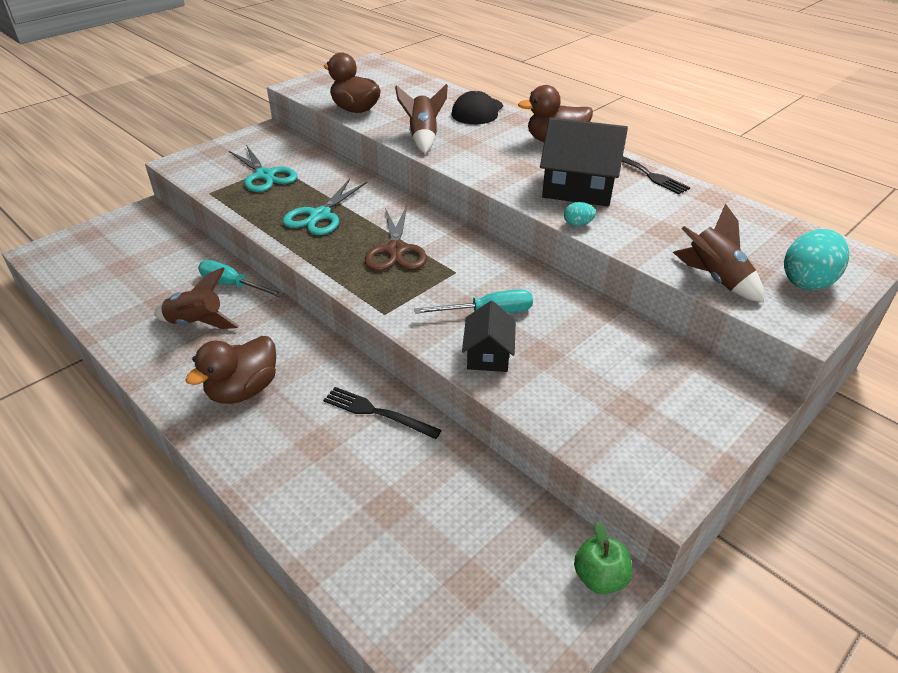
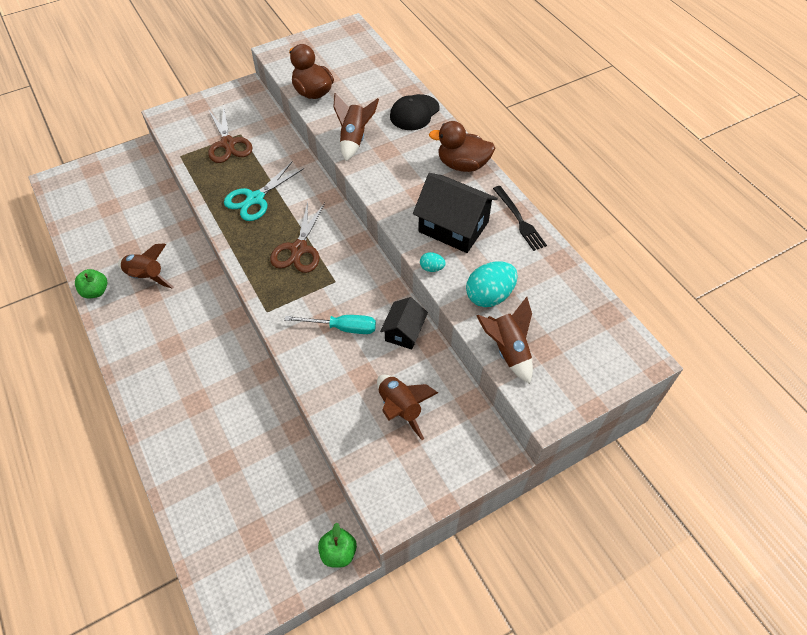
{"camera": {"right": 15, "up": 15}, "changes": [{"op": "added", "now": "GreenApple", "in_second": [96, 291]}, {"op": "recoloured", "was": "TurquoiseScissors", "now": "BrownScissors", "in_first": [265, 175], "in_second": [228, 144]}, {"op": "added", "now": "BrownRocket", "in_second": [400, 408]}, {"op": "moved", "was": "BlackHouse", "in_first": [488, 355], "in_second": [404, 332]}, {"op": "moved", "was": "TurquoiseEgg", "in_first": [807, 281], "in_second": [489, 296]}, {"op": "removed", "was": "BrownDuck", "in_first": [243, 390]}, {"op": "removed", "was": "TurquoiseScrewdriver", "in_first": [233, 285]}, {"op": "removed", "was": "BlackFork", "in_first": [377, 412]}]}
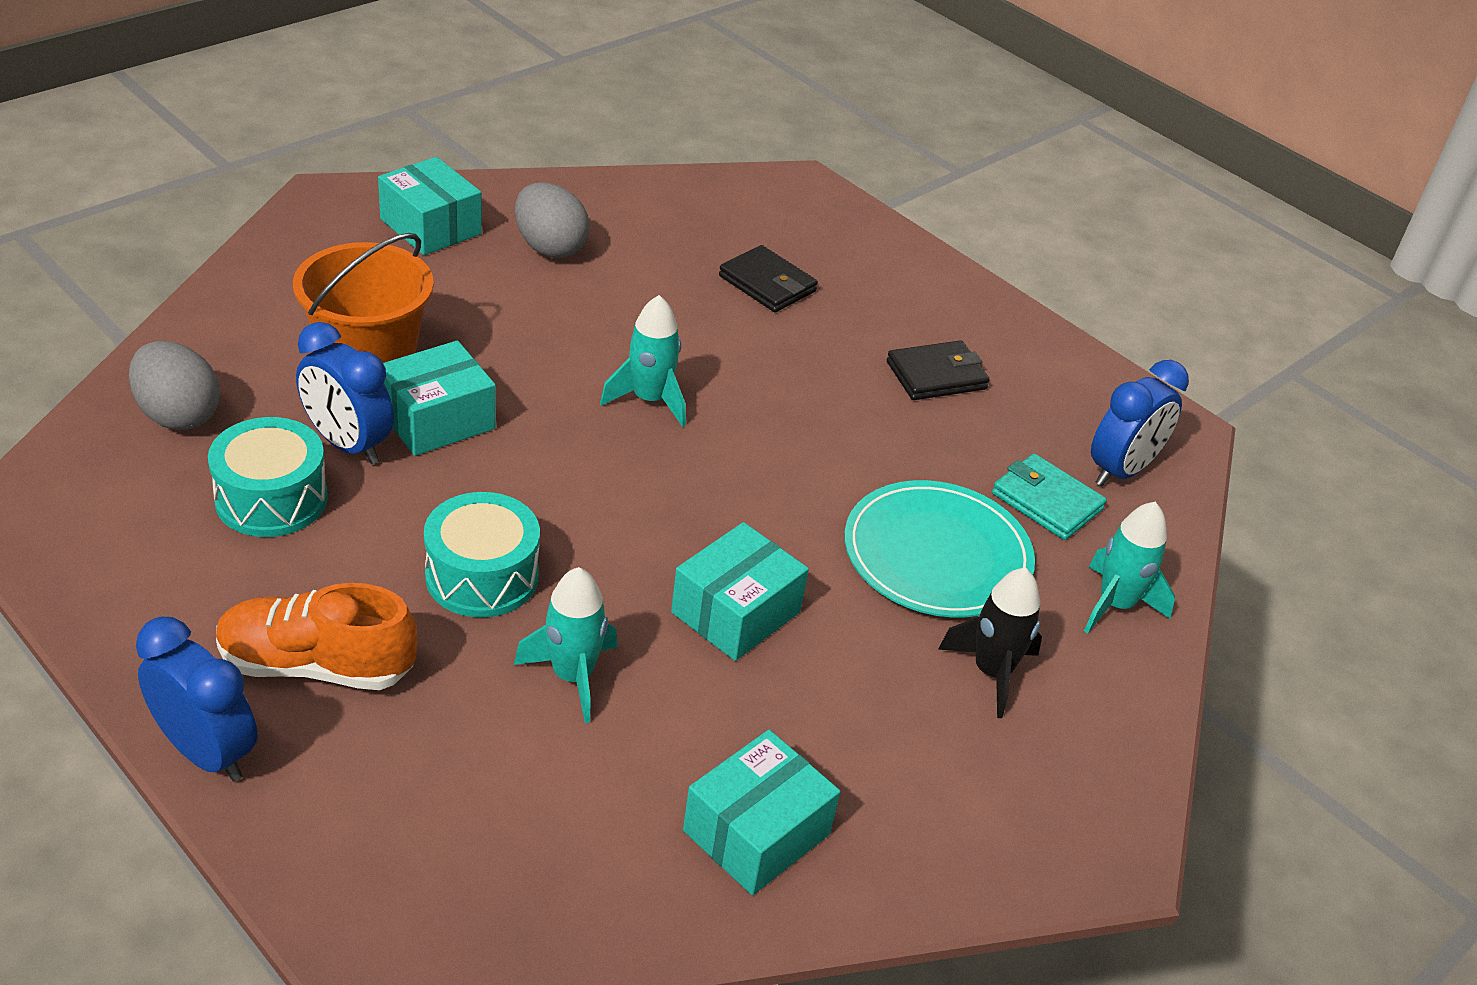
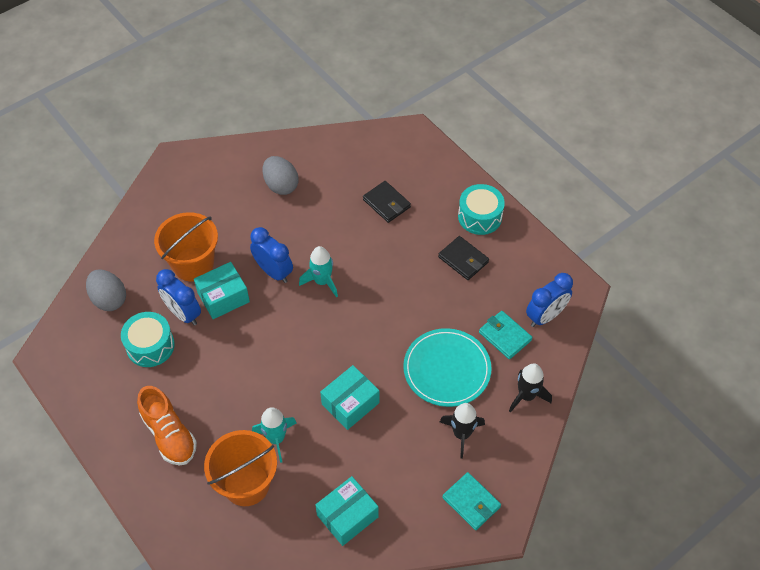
{"camera": {"right": 10, "up": 15}, "changes": [{"op": "turned", "was": "OrangeShoe", "in_first": [316, 666], "in_second": [169, 434], "clockwise": -135}, {"op": "added", "now": "OrangeBucket", "in_second": [246, 484]}, {"op": "moved", "was": "BlueClock", "in_first": [206, 752], "in_second": [274, 272]}, {"op": "turned", "was": "BlackWallet", "in_first": [936, 375], "in_second": [463, 259], "clockwise": 60}, {"op": "added", "now": "TurquoiseWallet", "in_second": [471, 502]}, {"op": "moved", "was": "TurquoiseDrum", "in_first": [482, 576], "in_second": [480, 216]}, {"op": "recoloured", "was": "TurquoiseRocket", "now": "BlackRocket", "in_first": [1115, 605], "in_second": [526, 396]}, {"op": "removed", "was": "TurquoiseBox", "in_first": [430, 226]}]}
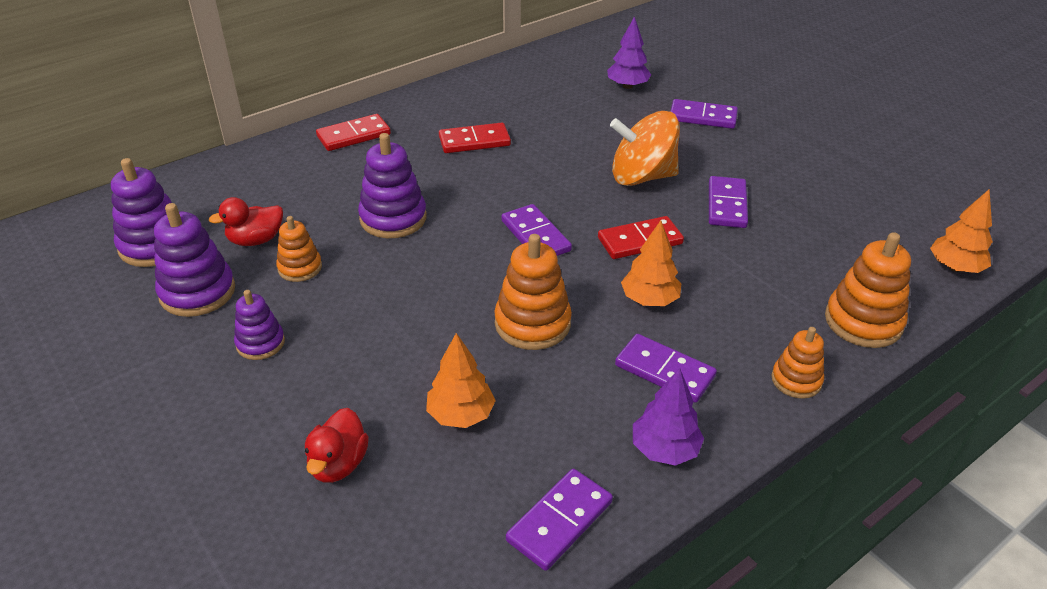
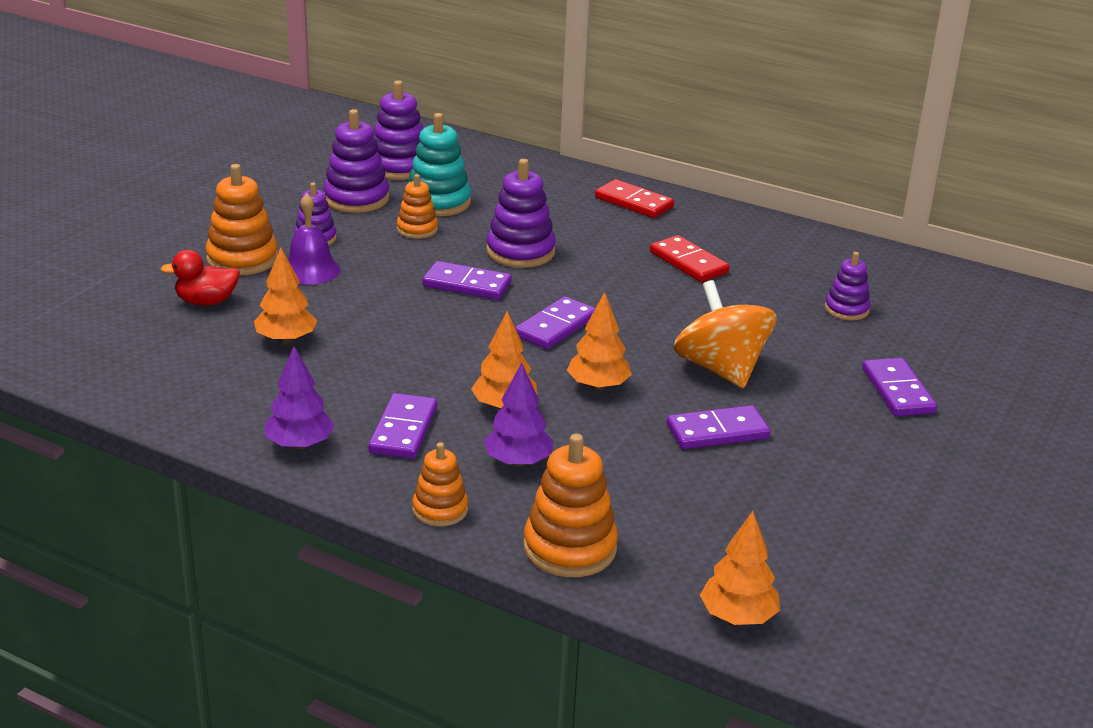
{"camera": {"right": 65, "up": -10}, "changes": [{"op": "moved", "was": "OrangeStackingToy", "in_first": [532, 323], "in_second": [242, 259]}, {"op": "added", "now": "PurpleBell", "in_second": [310, 270]}, {"op": "replaced", "was": "RedDuck", "now": "TurquoiseStackingToy", "in_first": [256, 240], "in_second": [438, 202]}, {"op": "moved", "was": "PurpleDomino", "in_first": [560, 521], "in_second": [467, 285]}, {"op": "moved", "was": "PurpleTree", "in_first": [627, 86], "in_second": [518, 462]}, {"op": "replaced", "was": "RedDomino", "now": "OrangeTree", "in_first": [640, 241], "in_second": [598, 386]}, {"op": "added", "now": "PurpleStackingToy", "in_second": [846, 309]}]}
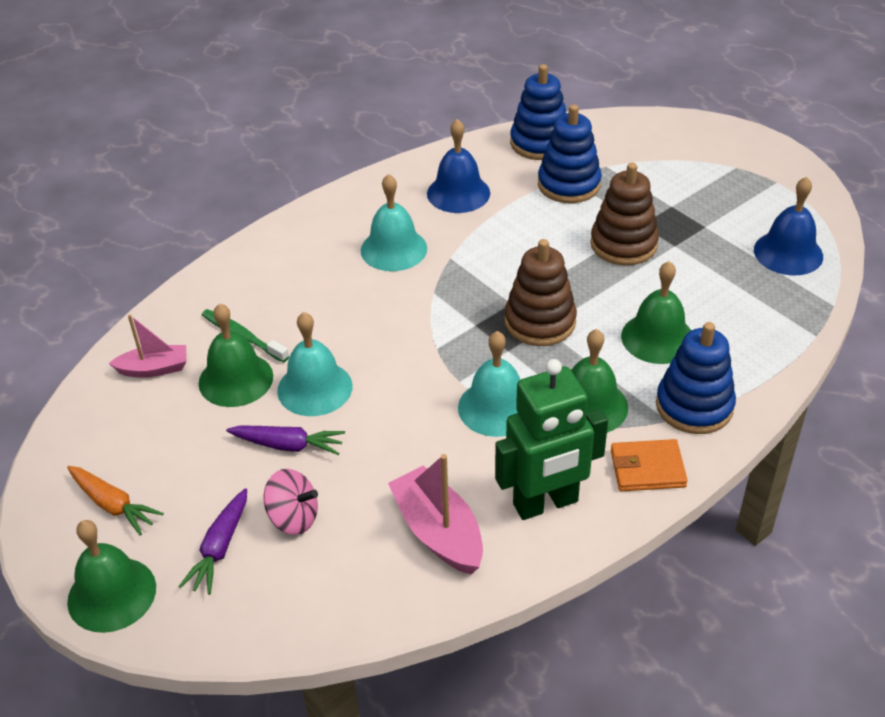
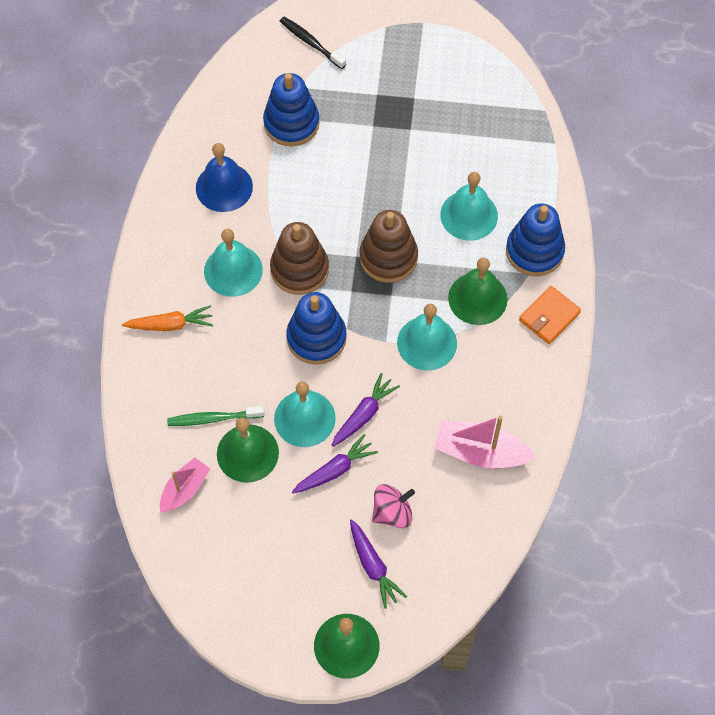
{"camera": {"right": -45, "up": 20}, "changes": [{"op": "moved", "was": "OrangeCarrot", "in_first": [113, 505], "in_second": [170, 324]}, {"op": "moved", "was": "BrownStackingToy", "in_first": [623, 244], "in_second": [299, 269]}, {"op": "added", "now": "BlackToothbrush", "in_second": [311, 43]}, {"op": "moved", "was": "BlueStackingToy", "in_first": [540, 143], "in_second": [316, 338]}, {"op": "added", "now": "PurpleCarrot", "in_second": [364, 414]}, {"op": "recoloured", "was": "GreenBell", "now": "TurquoiseBell", "in_first": [657, 338], "in_second": [469, 215]}, {"op": "removed", "was": "GreenRobot", "in_first": [546, 503]}, {"op": "removed", "was": "BlueBell", "in_first": [788, 253]}]}
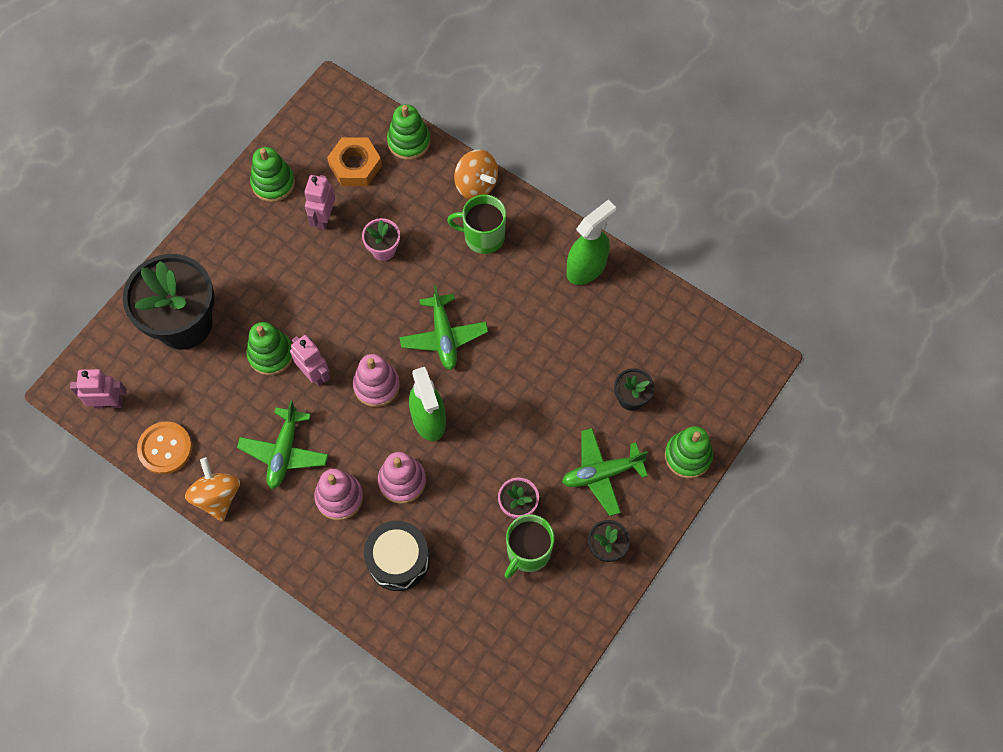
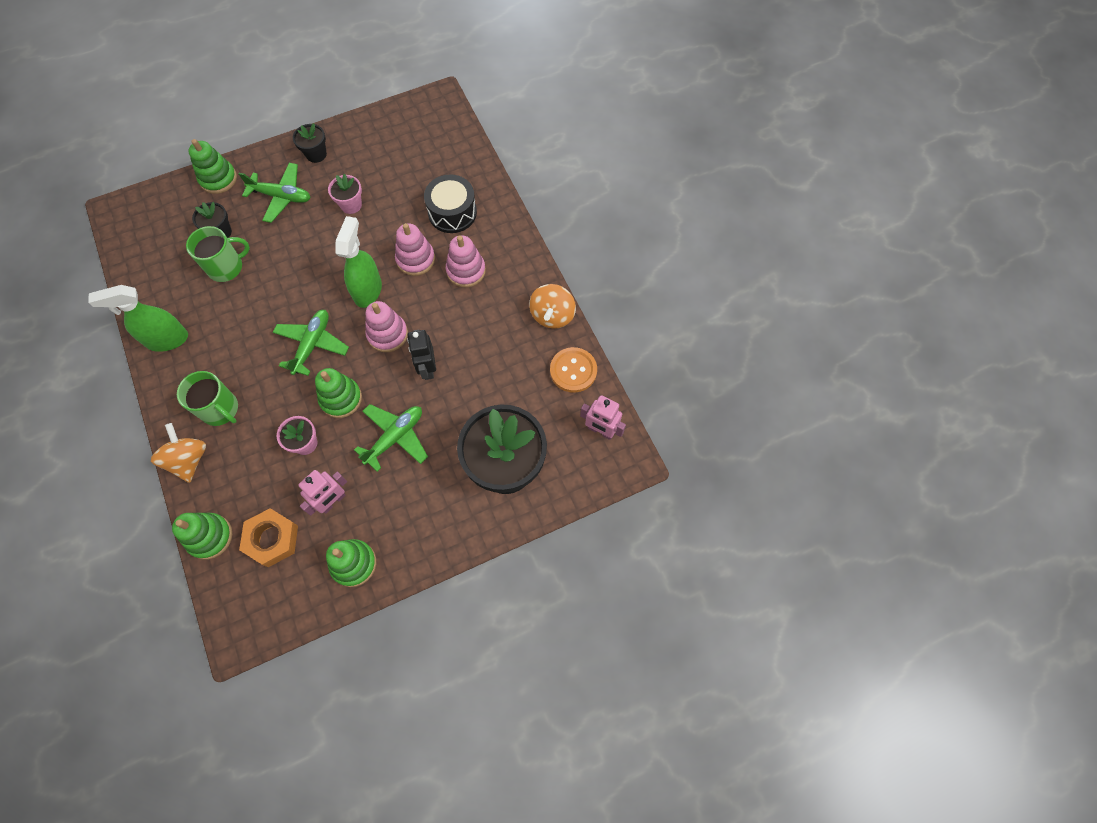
{"camera": {"right": -150, "up": 0}, "changes": [{"op": "moved", "was": "GreenMug", "in_first": [528, 552], "in_second": [226, 267]}, {"op": "moved", "was": "GreenStackingToy", "in_first": [271, 354], "in_second": [341, 398]}, {"op": "moved", "was": "GreenPlane", "in_first": [284, 452], "in_second": [395, 437]}, {"op": "recoloured", "was": "PinkRobot", "now": "BlackRobot", "in_first": [314, 373], "in_second": [427, 368]}]}
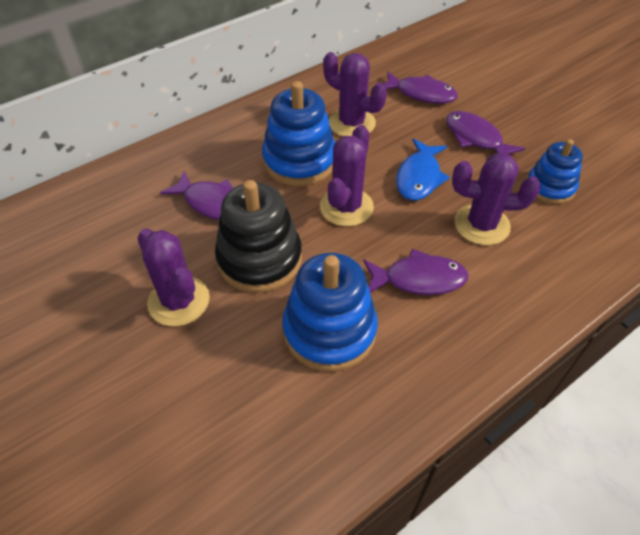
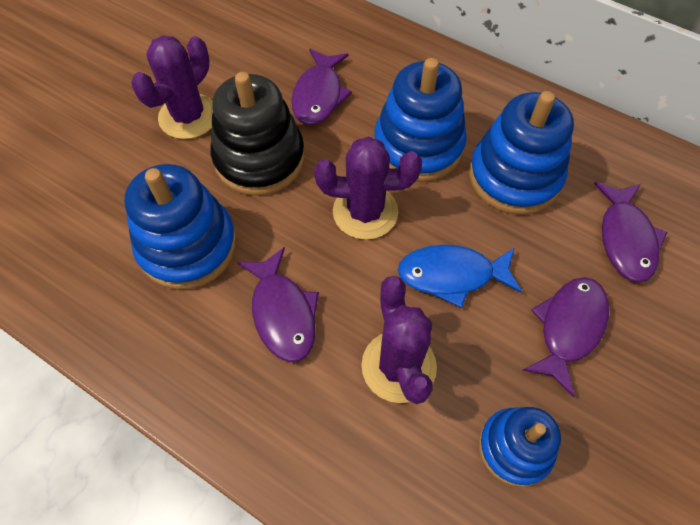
{"camera": {"right": 70, "up": 10}, "changes": [{"op": "replaced", "was": "PurpleCactus", "now": "BlueStackingToy", "in_first": [352, 123], "in_second": [514, 176]}]}
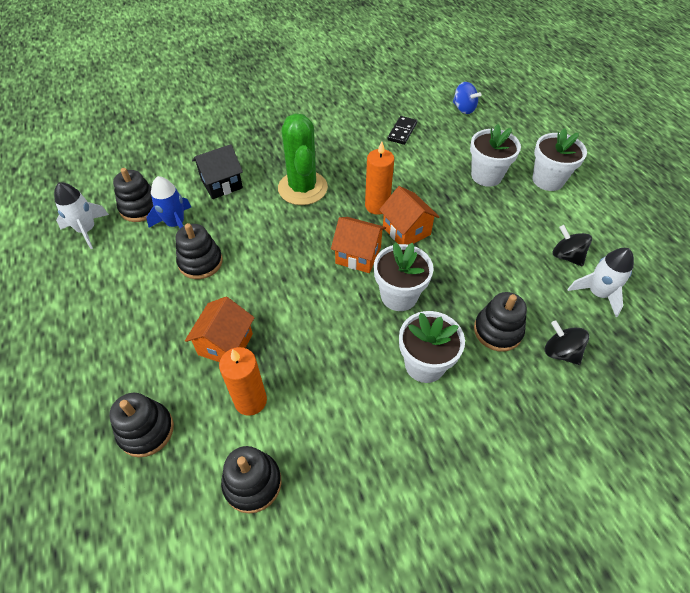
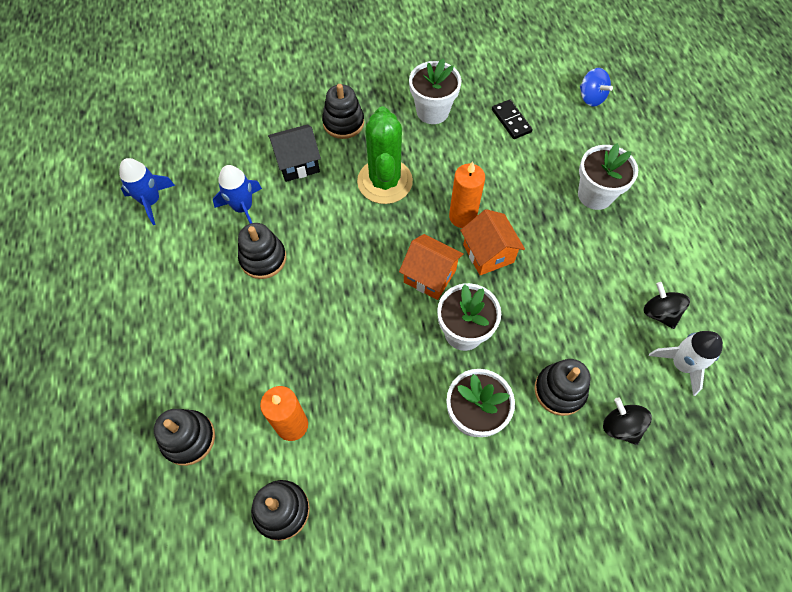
{"camera": {"right": 10, "up": 10}, "changes": [{"op": "recoloured", "was": "WhiteRocket", "now": "BlueRocket", "in_first": [87, 230], "in_second": [151, 201]}, {"op": "moved", "was": "BlackStackingToy", "in_first": [140, 208], "in_second": [343, 123]}, {"op": "moved", "was": "WhiteFlowerPot", "in_first": [548, 180], "in_second": [432, 111]}, {"op": "turned", "was": "BlackDomino", "in_first": [402, 132], "in_second": [511, 121], "clockwise": -60}, {"op": "removed", "was": "OrangeHouse", "in_first": [225, 344]}]}
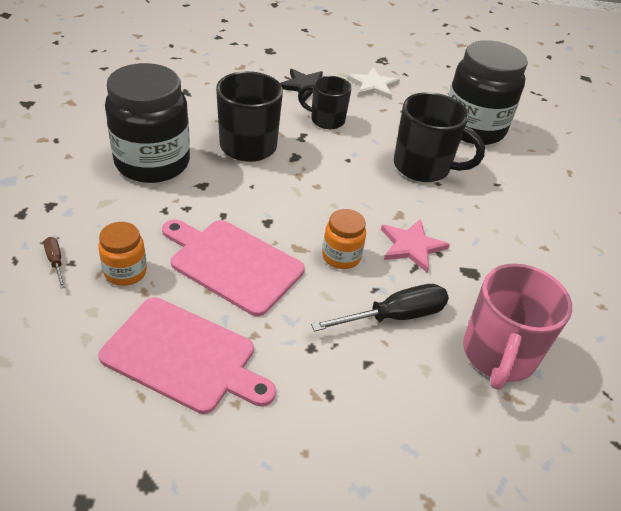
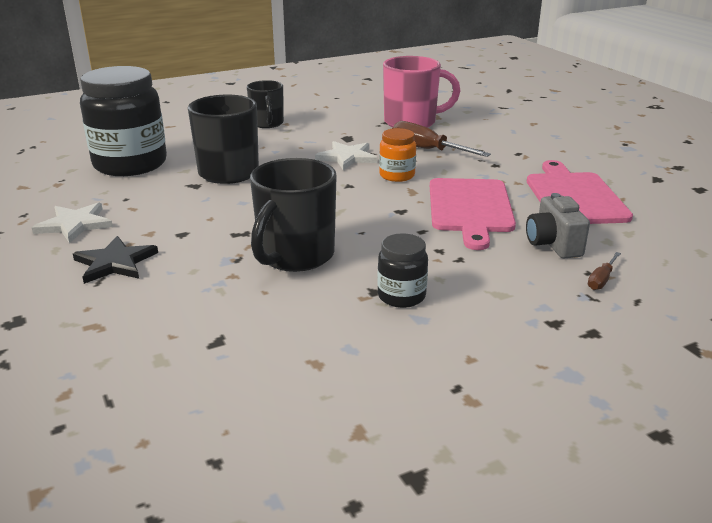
{"camera": {"right": -115, "up": -15}, "changes": [{"op": "moved", "was": "BlackMug", "in_first": [326, 120], "in_second": [267, 123]}, {"op": "recoloured", "was": "PinkStar", "now": "WhiteStar", "in_first": [411, 246], "in_second": [347, 157]}, {"op": "resized", "was": "BlackJar", "in_first": [152, 163], "in_second": [401, 296], "ratio": 0.47}, {"op": "recoloured", "was": "BlackScrewdriver", "now": "BrownScrewdriver", "in_first": [395, 316], "in_second": [427, 150]}, {"op": "replaced", "was": "OrangeJar", "now": "GreyCamera", "in_first": [125, 272], "in_second": [553, 245]}]}
